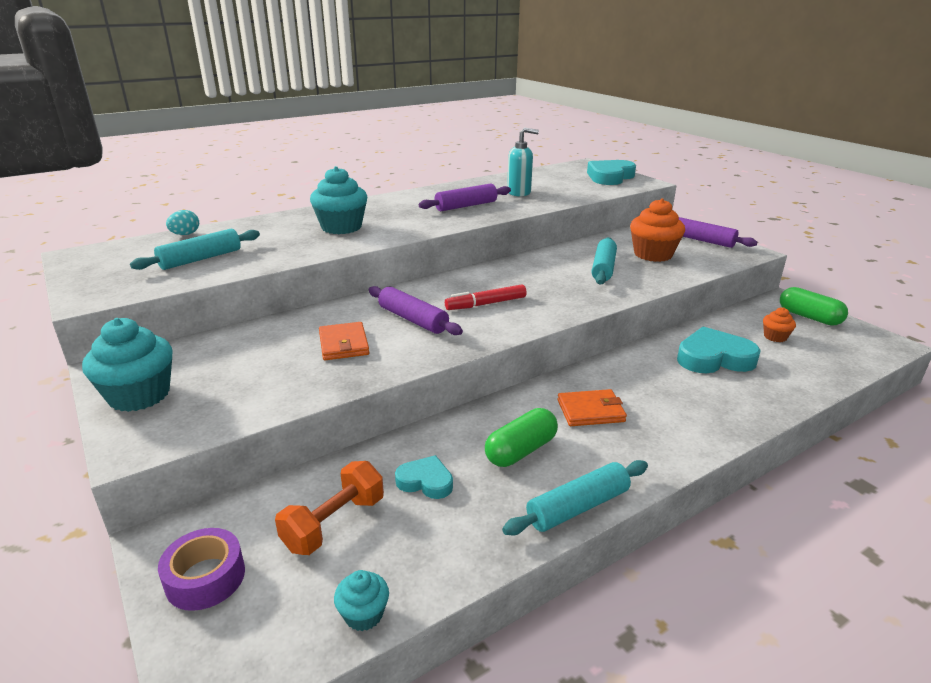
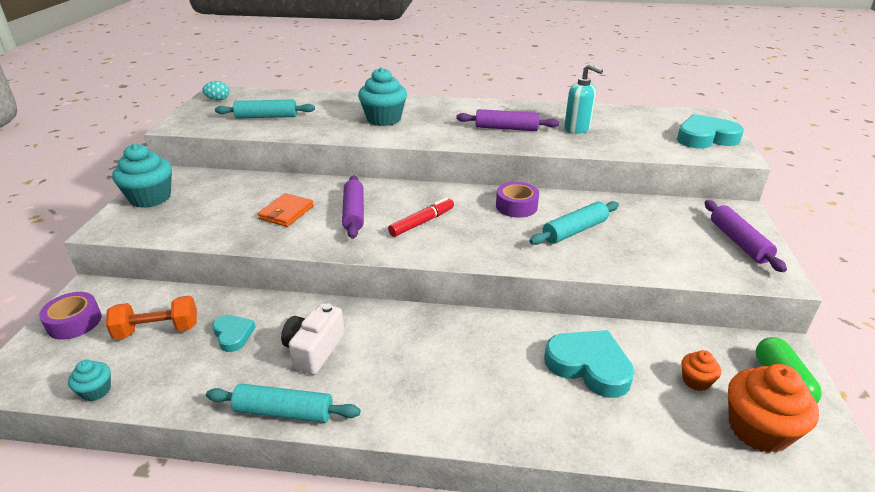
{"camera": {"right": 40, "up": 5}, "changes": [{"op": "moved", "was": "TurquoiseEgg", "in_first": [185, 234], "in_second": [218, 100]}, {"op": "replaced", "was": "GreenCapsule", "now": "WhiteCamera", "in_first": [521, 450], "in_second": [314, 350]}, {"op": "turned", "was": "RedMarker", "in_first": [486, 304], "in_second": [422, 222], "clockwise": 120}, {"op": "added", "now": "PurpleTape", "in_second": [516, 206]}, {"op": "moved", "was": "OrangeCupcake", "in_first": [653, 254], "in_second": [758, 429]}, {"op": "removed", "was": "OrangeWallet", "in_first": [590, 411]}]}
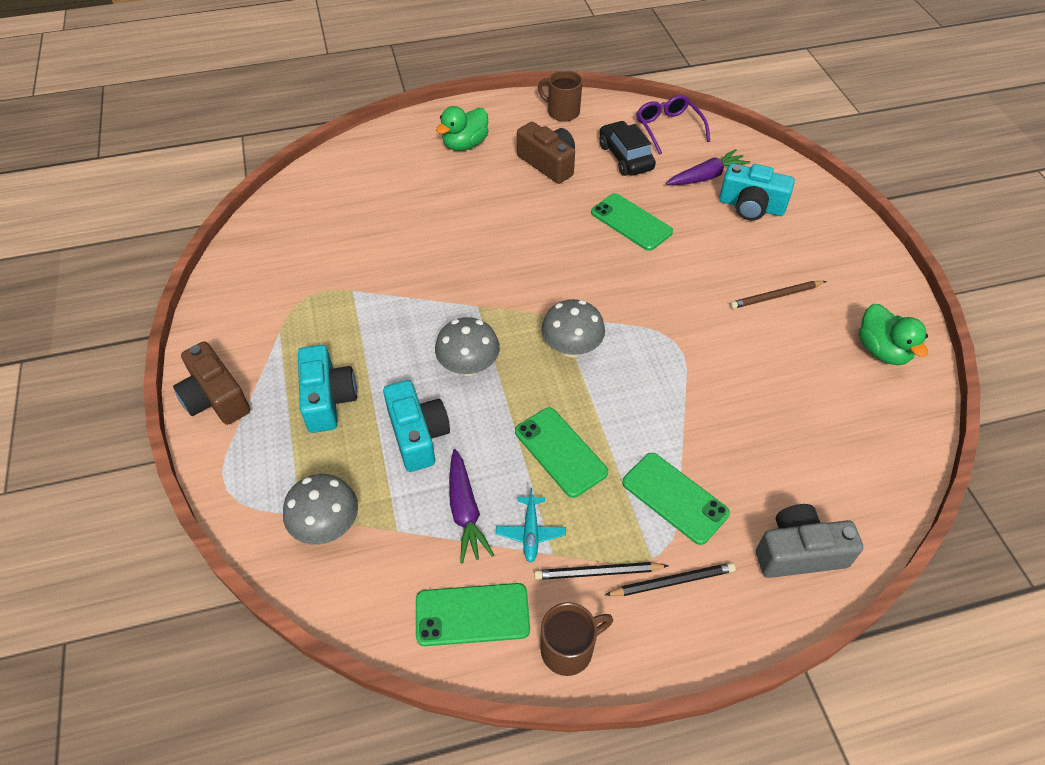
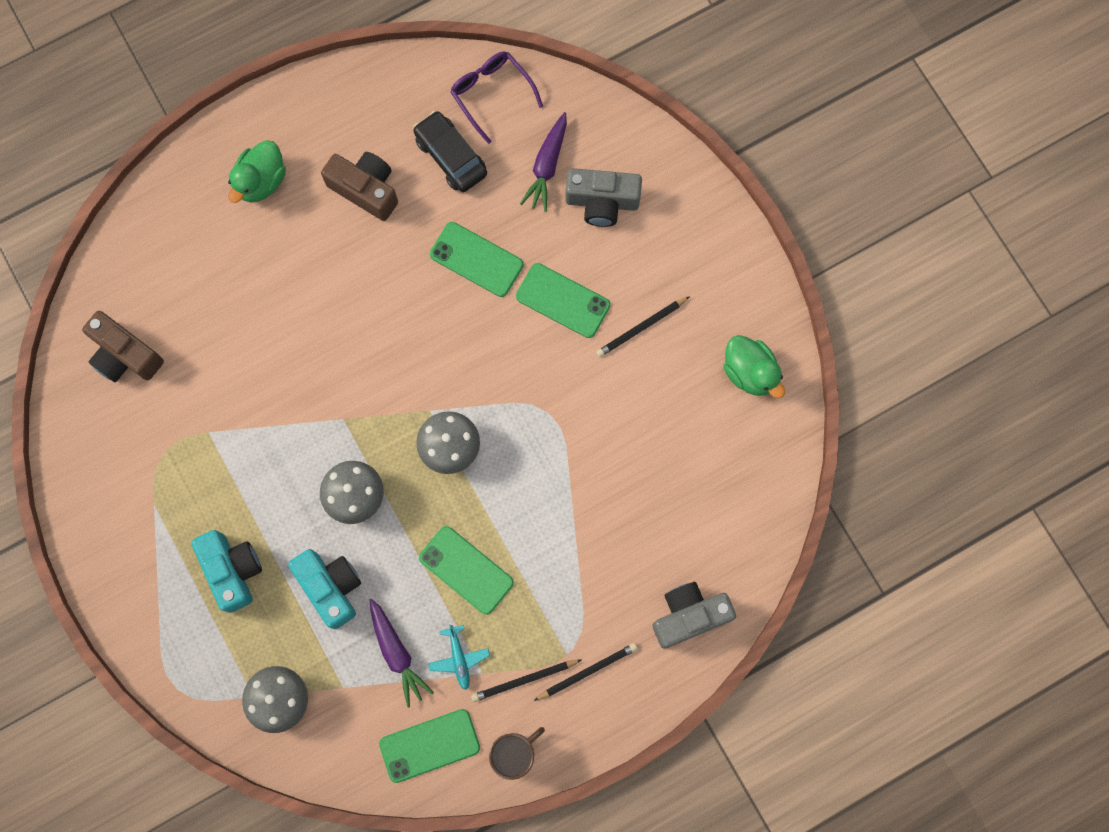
{"camera": {"right": -15, "up": 25}, "changes": [{"op": "moved", "was": "BrownCamera", "in_first": [215, 398], "in_second": [125, 355]}, {"op": "moved", "was": "GreenPhone", "in_first": [675, 498], "in_second": [563, 300]}, {"op": "turned", "was": "PurpleCarrot", "in_first": [706, 176], "in_second": [547, 166], "clockwise": 150}, {"op": "recoloured", "was": "TurquoiseCamera", "now": "GreyCamera", "in_first": [751, 206], "in_second": [602, 202]}, {"op": "recoloured", "was": "BrownPencil", "now": "BlackPencil", "in_first": [776, 296], "in_second": [641, 328]}, {"op": "removed", "was": "BrownMug", "in_first": [562, 112]}]}
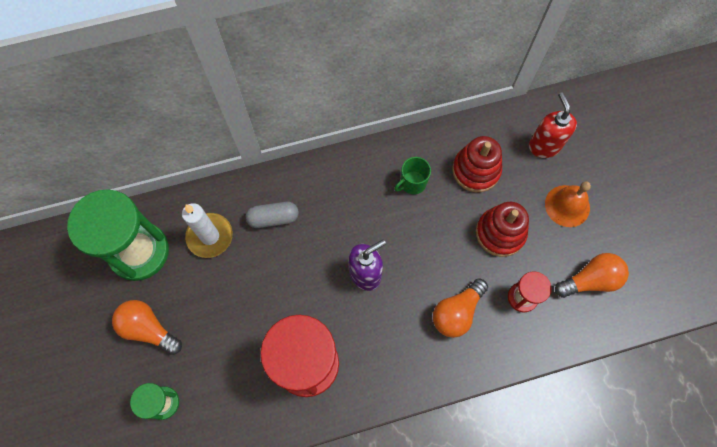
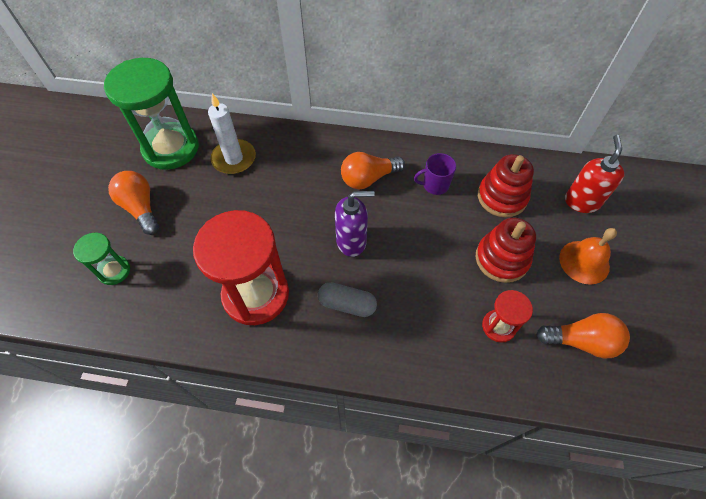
{"camera": {"right": 25, "up": -10}, "changes": [{"op": "moved", "was": "GreyCapsule", "in_first": [273, 218], "in_second": [347, 304]}, {"op": "moved", "was": "OrangeLightBulb", "in_first": [457, 312], "in_second": [368, 178]}, {"op": "recoloured", "was": "GreenMug", "now": "PurpleMug", "in_first": [412, 183], "in_second": [435, 185]}]}
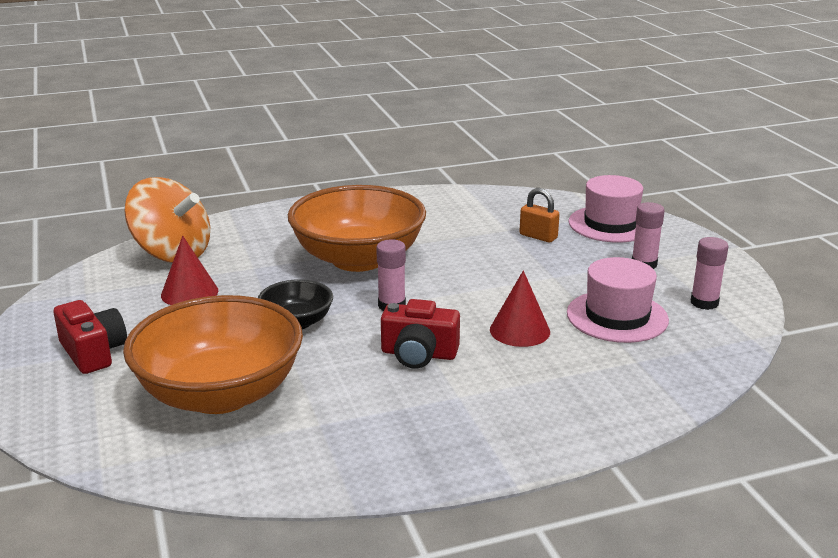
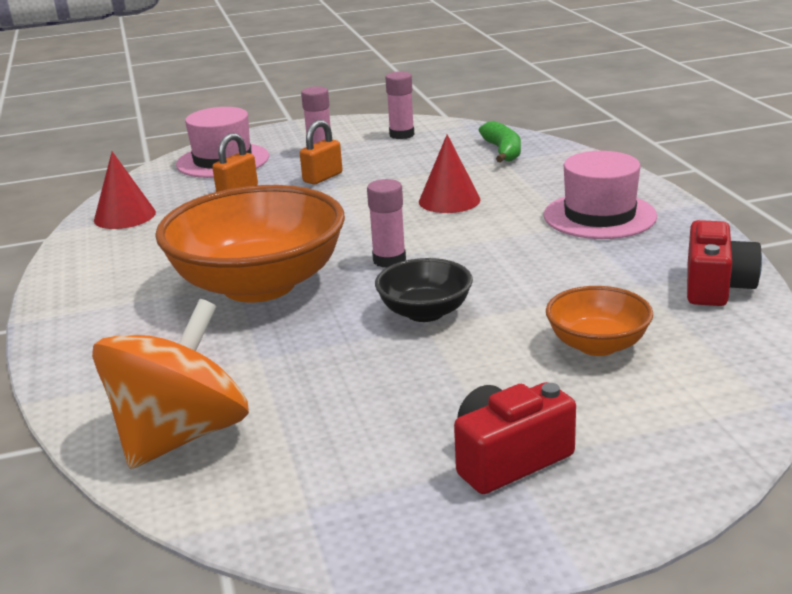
{"camera": {"right": -85, "up": 0}, "changes": [{"op": "moved", "was": "RedCone", "in_first": [189, 293], "in_second": [124, 216]}, {"op": "added", "now": "OrangePadlock", "in_second": [322, 177]}, {"op": "added", "now": "GreenBanana", "in_second": [503, 151]}, {"op": "moved", "was": "PinkHat", "in_first": [617, 316], "in_second": [599, 216]}, {"op": "resized", "was": "OrangeBowl", "in_first": [220, 394], "in_second": [597, 345], "ratio": 0.49}, {"op": "moved", "was": "RedCamera", "in_first": [418, 354], "in_second": [716, 286]}]}
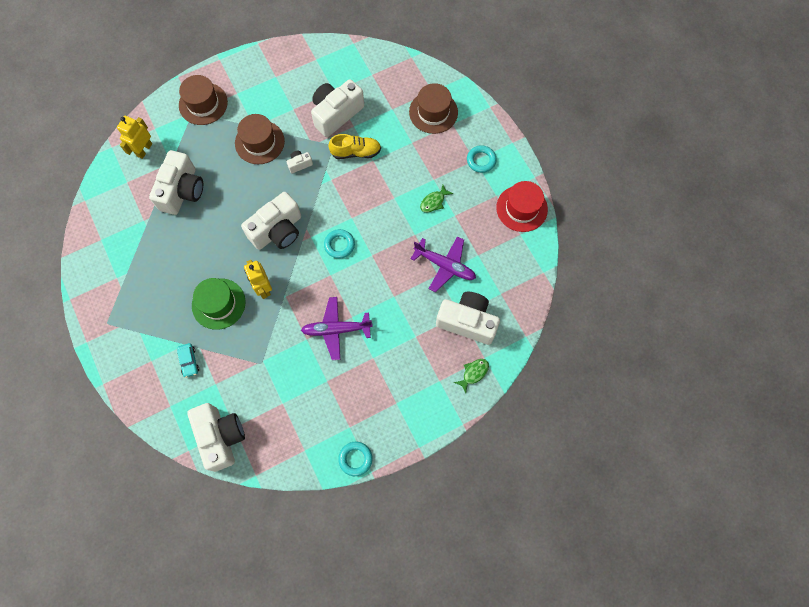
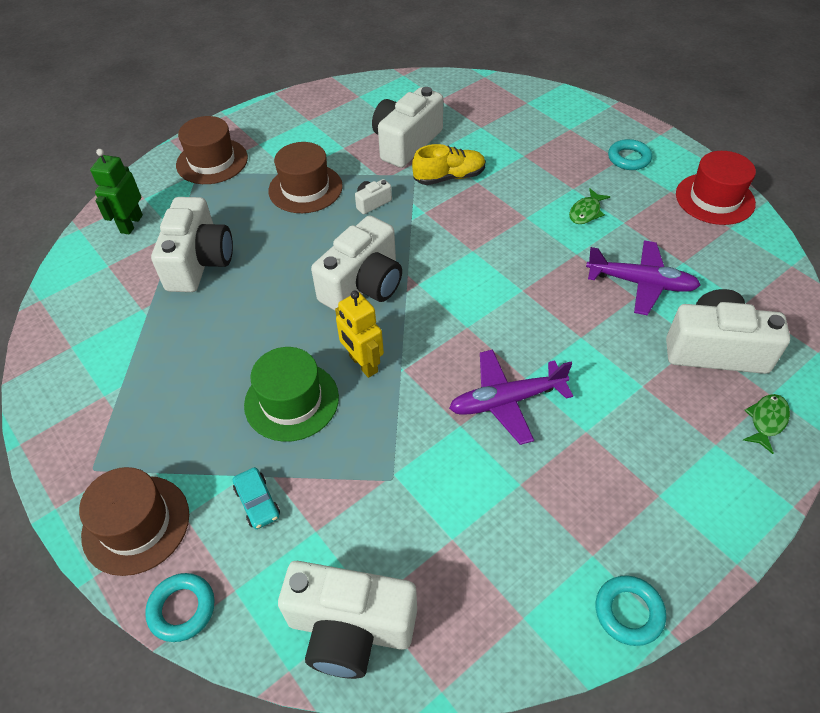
{"camera": {"right": -10, "up": -20}, "changes": [{"op": "moved", "was": "BrownHat", "in_first": [433, 112], "in_second": [136, 524]}, {"op": "recoloured", "was": "YellowRobot", "now": "GreenRobot", "in_first": [144, 150], "in_second": [131, 224]}, {"op": "moved", "was": "TurquoiseRing", "in_first": [339, 245], "in_second": [182, 609]}, {"op": "turned", "was": "WhiteCamera", "in_first": [221, 437], "in_second": [350, 628], "clockwise": 135}]}
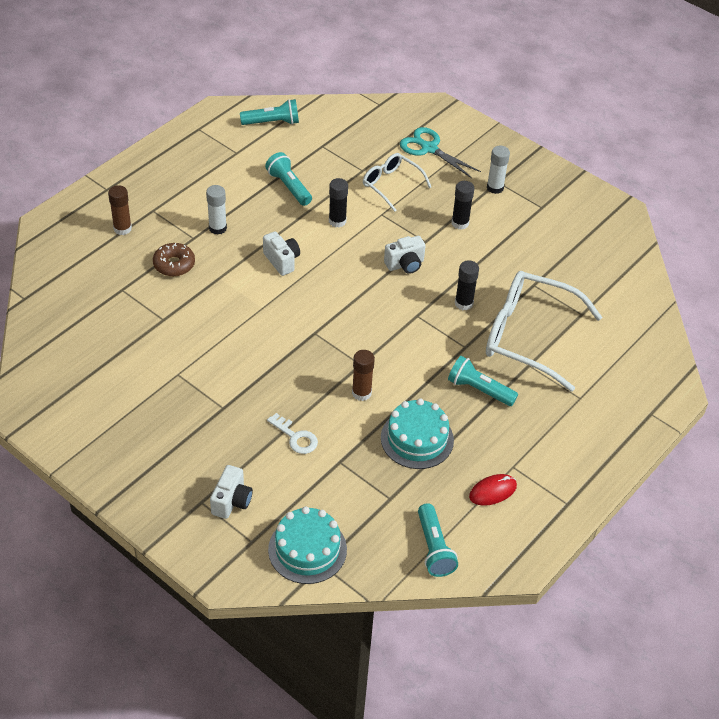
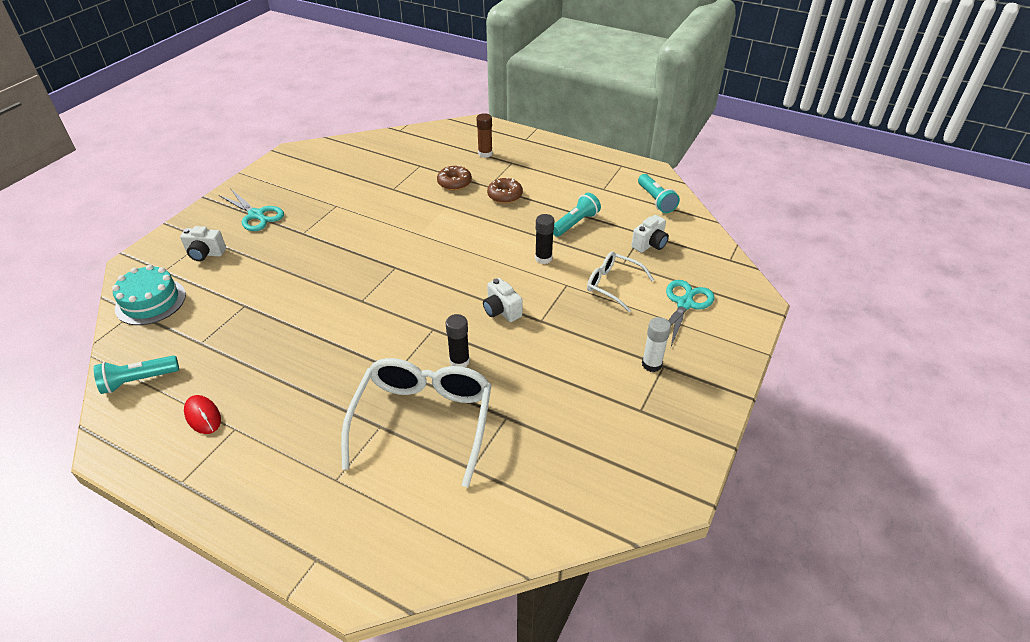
{"camera": {"right": 80, "up": -5}, "changes": [{"op": "added", "now": "TurquoiseScissors", "in_second": [256, 215]}, {"op": "replaced", "was": "WhiteGlueStick", "now": "BrownDonut", "in_first": [217, 228], "in_second": [505, 195]}, {"op": "turned", "was": "WhiteGlasses", "in_first": [391, 185], "in_second": [612, 285], "clockwise": -90}, {"op": "moved", "was": "WhiteCamera", "in_first": [282, 261], "in_second": [649, 244]}, {"op": "removed", "was": "WhiteKey", "in_first": [296, 437]}, {"op": "removed", "was": "BrownGlueStick", "in_first": [361, 393]}, {"op": "removed", "was": "TurquoiseCake", "in_first": [417, 439]}, {"op": "removed", "was": "TurquoiseFlashlight", "in_first": [479, 389]}, {"op": "removed", "was": "BlackGlueStick", "in_first": [460, 223]}]}
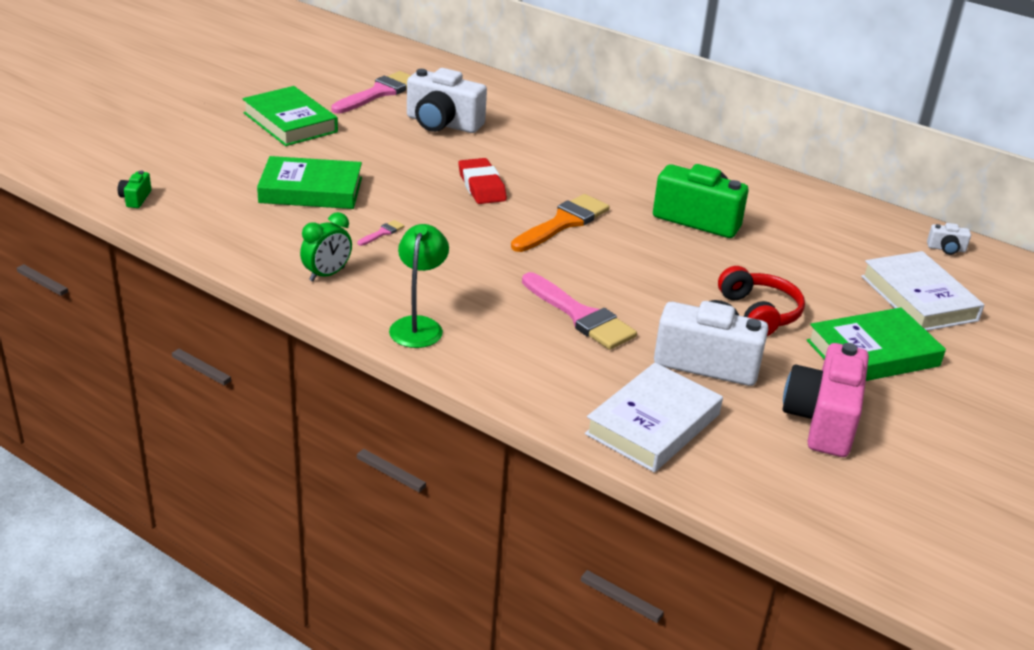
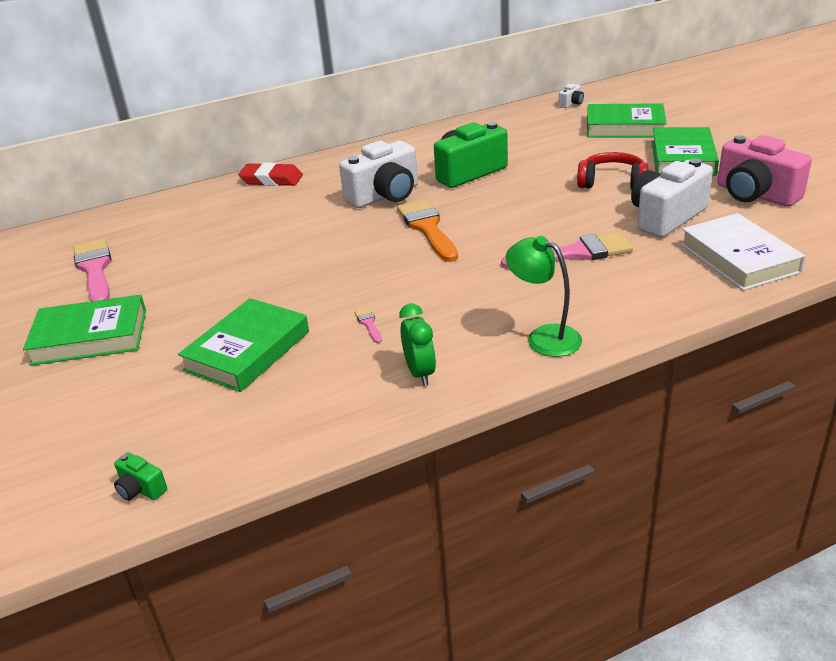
{"camera": {"right": -55, "up": 0}, "changes": [{"op": "moved", "was": "RedEraser", "in_first": [481, 186], "in_second": [271, 179]}, {"op": "moved", "was": "WhiteCamera", "in_first": [442, 124], "in_second": [385, 195]}, {"op": "recoloured", "was": "WhiteBook", "now": "GreenBook", "in_first": [918, 298], "in_second": [625, 127]}]}
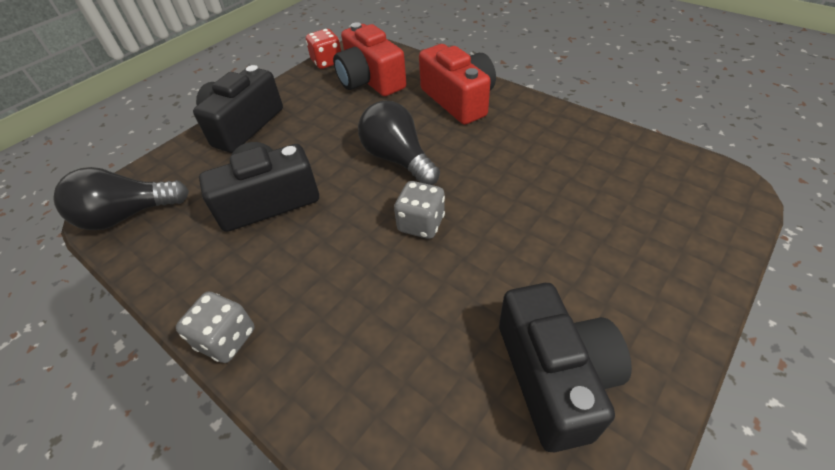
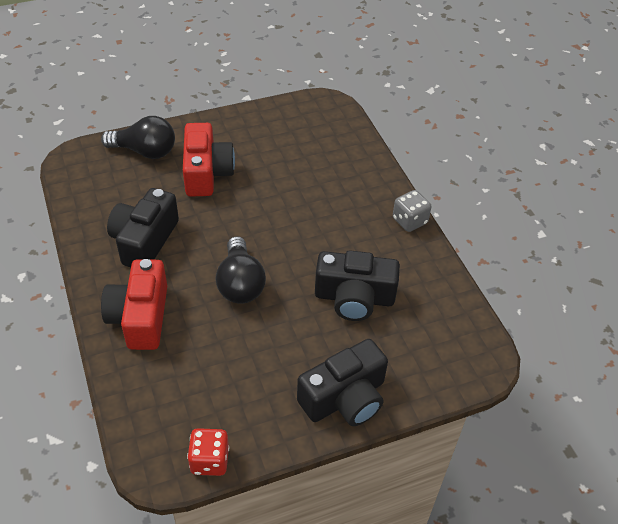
{"camera": {"right": -155, "up": 0}, "changes": [{"op": "moved", "was": "BlackLightBulb", "in_first": [128, 215], "in_second": [145, 151]}, {"op": "moved", "was": "BlackCamera", "in_first": [554, 376], "in_second": [144, 241]}, {"op": "moved", "was": "RedCamera", "in_first": [370, 80], "in_second": [206, 173]}, {"op": "removed", "was": "GreyDice", "in_first": [421, 224]}]}
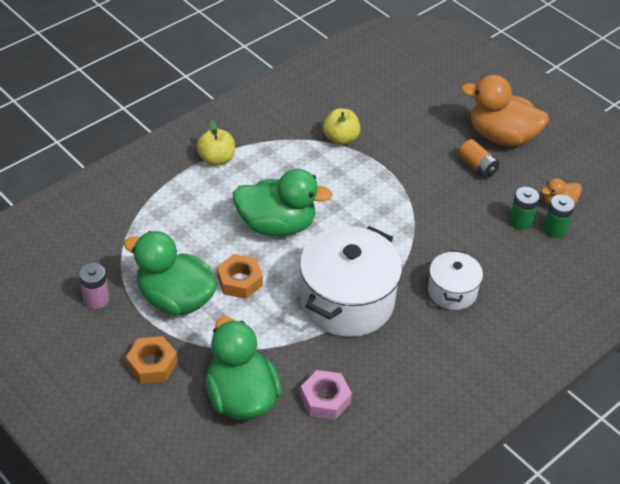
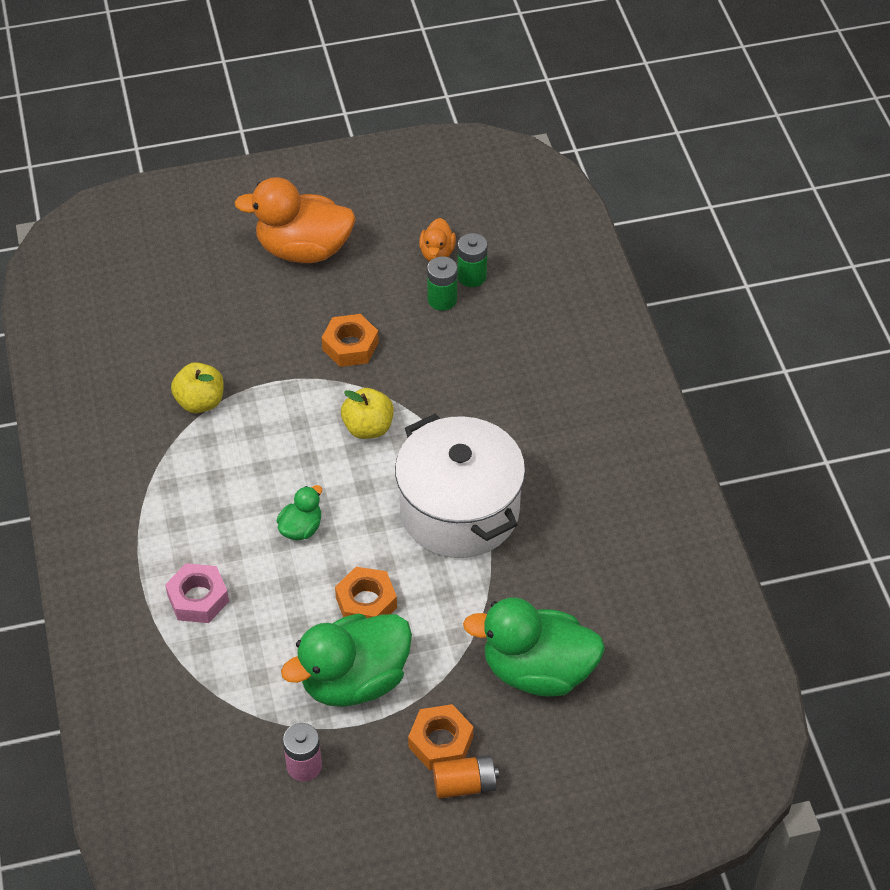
{"camera": {"right": -60, "up": 5}, "changes": [{"op": "moved", "was": "PinkNut", "in_first": [325, 399], "in_second": [198, 598]}, {"op": "turned", "was": "OrangeDuck", "in_first": [502, 136], "in_second": [303, 249], "clockwise": 45}, {"op": "resized", "was": "GreenDuck", "in_first": [277, 225], "in_second": [301, 528], "ratio": 0.48}, {"op": "added", "now": "OrangeNut", "in_second": [350, 346]}, {"op": "moved", "was": "YellowApple", "in_first": [216, 159], "in_second": [368, 428]}, {"op": "moved", "was": "OrangeBattery", "in_first": [477, 167], "in_second": [465, 784]}, {"op": "removed", "was": "WhitePot", "in_first": [452, 291]}]}
